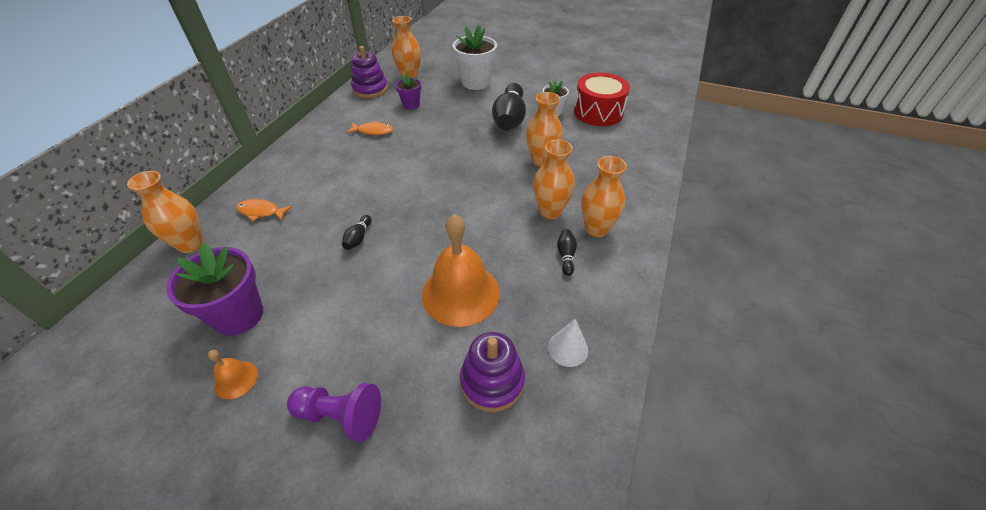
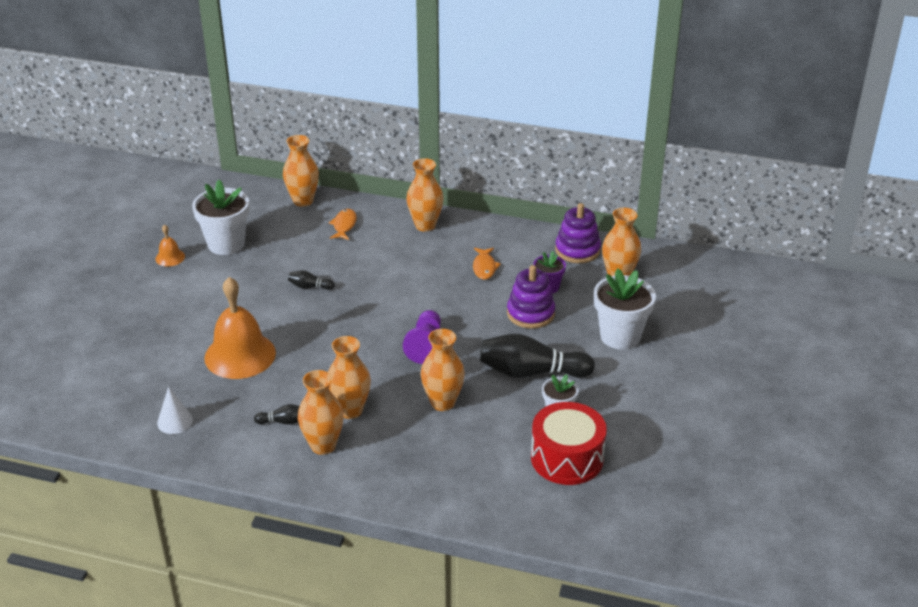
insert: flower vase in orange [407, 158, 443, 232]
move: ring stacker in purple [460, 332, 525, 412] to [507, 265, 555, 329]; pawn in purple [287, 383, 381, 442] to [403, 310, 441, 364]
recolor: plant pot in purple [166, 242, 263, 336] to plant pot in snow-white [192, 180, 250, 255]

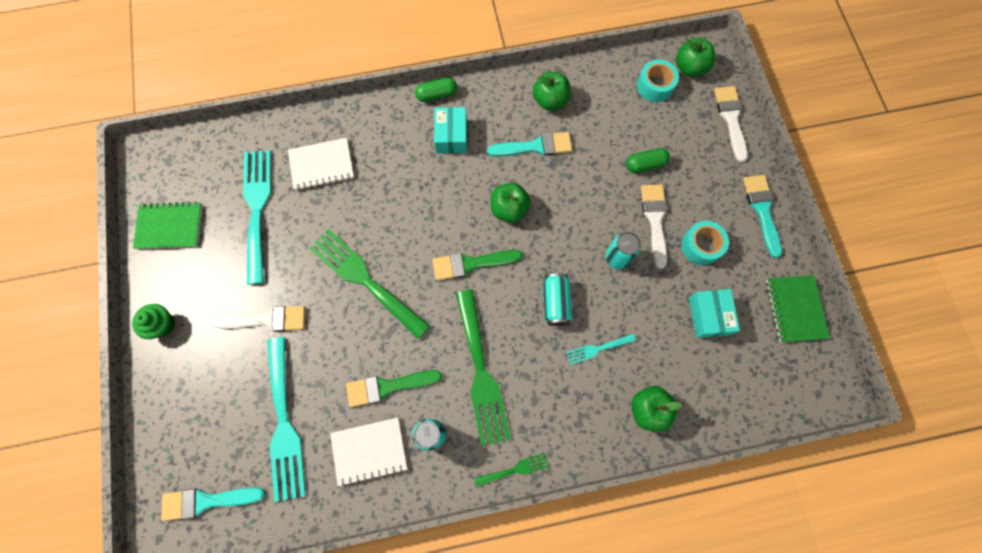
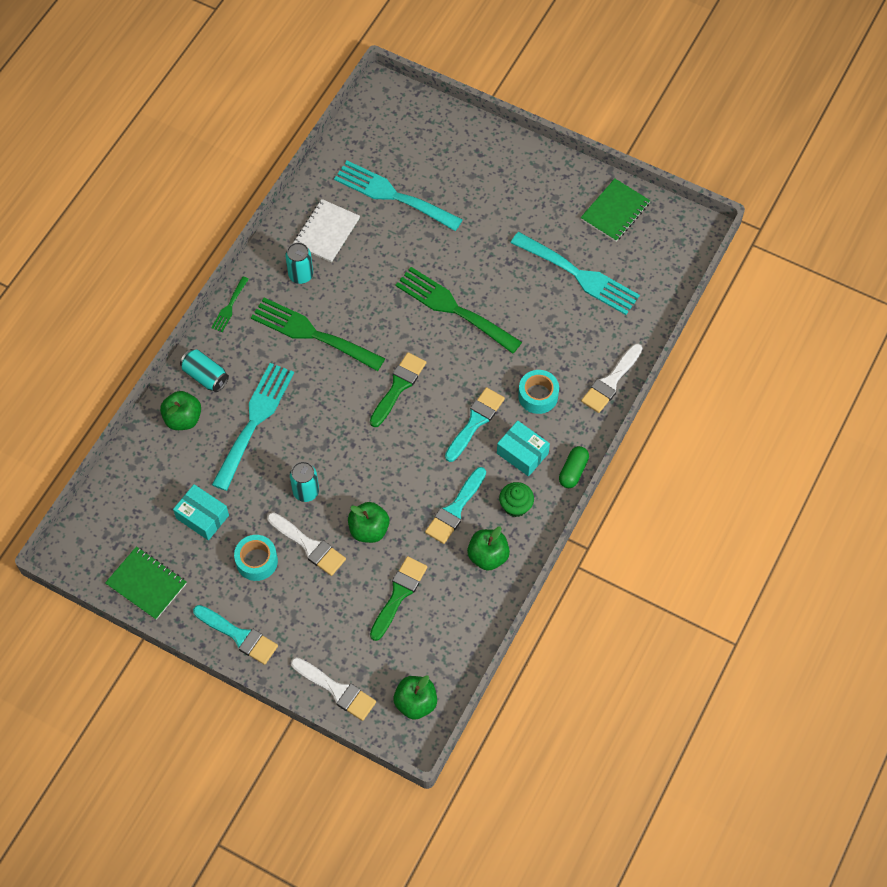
delete: notepad in snow-white [288, 138, 354, 191]; pill in leaf-green [626, 148, 670, 173]
move: roll of tape in turquoise [637, 59, 679, 102] to [518, 370, 559, 414]; toy apple in leaf-green [491, 183, 531, 223] to [348, 502, 390, 543]; can in turquoise [543, 273, 572, 326] to [180, 349, 229, 392]; cupcake in leaf-green [132, 304, 175, 339] to [499, 482, 534, 517]; paint brush in snow-white [211, 306, 305, 332] to [581, 344, 643, 413]; paint brush in leaf-green [346, 370, 442, 407] to [370, 556, 427, 641]; paint brush in turquoise [161, 488, 265, 521] to [445, 387, 505, 462]
rotate: dinner fork in leaf-green [309, 229, 430, 339] = [395, 267, 522, 354] 135 degrees counterclockwise
resize: dinner fork in turquoise [566, 334, 636, 365] = [212, 363, 294, 491] x2.17

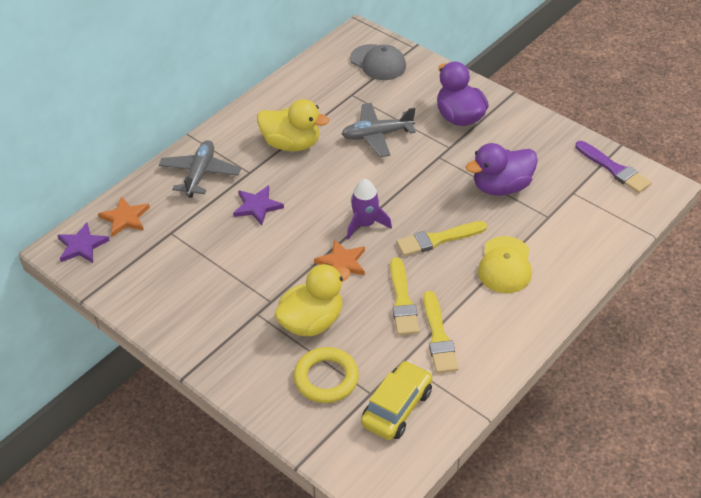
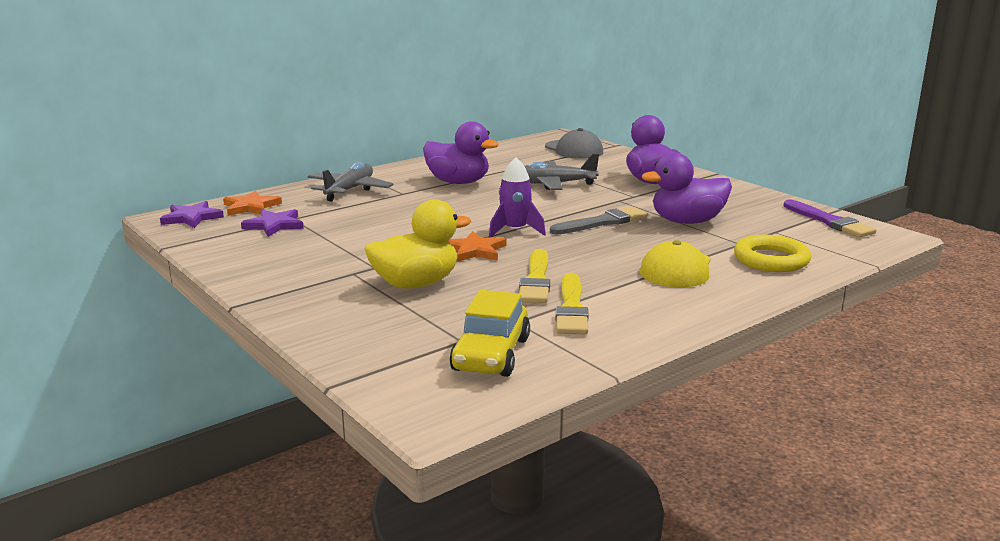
delete: paint brush in golden [396, 221, 487, 256]
insert: paint brush in gray [550, 207, 647, 235]
move: star in purple [233, 185, 284, 225] to [241, 209, 304, 237]; torus in golden [294, 347, 359, 403] to [734, 235, 811, 272]
recolor: toy duck in golden [257, 99, 329, 151] to toy duck in purple [423, 121, 499, 184]
rotate: toy car in golden [361, 360, 432, 440] = [450, 290, 530, 377] 150 degrees clockwise

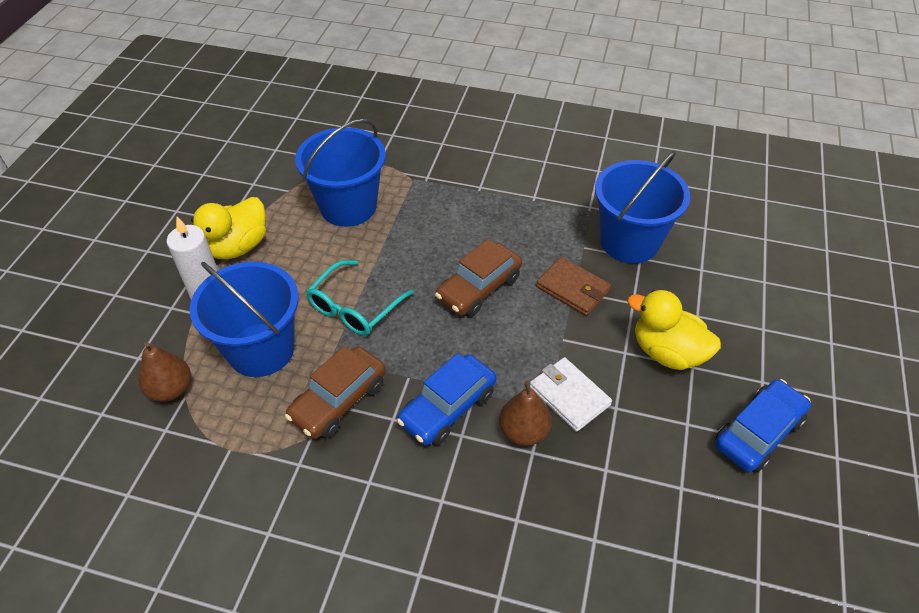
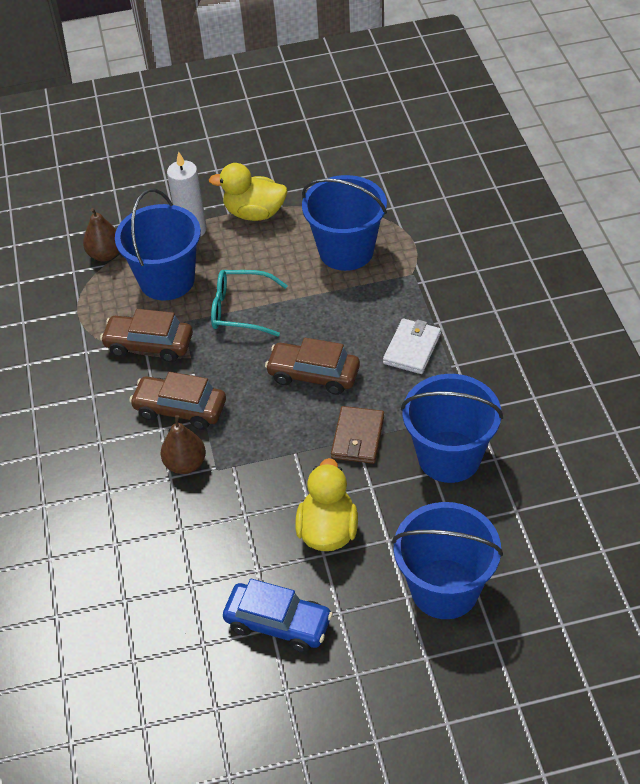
insert: sand bucket in cobalt [392, 502, 503, 619]
move: billfold in snow-white [530, 357, 612, 432] to [383, 318, 441, 374]
recolor: toy car in cobalt [397, 353, 496, 445] to toy car in dark brown [129, 372, 226, 430]

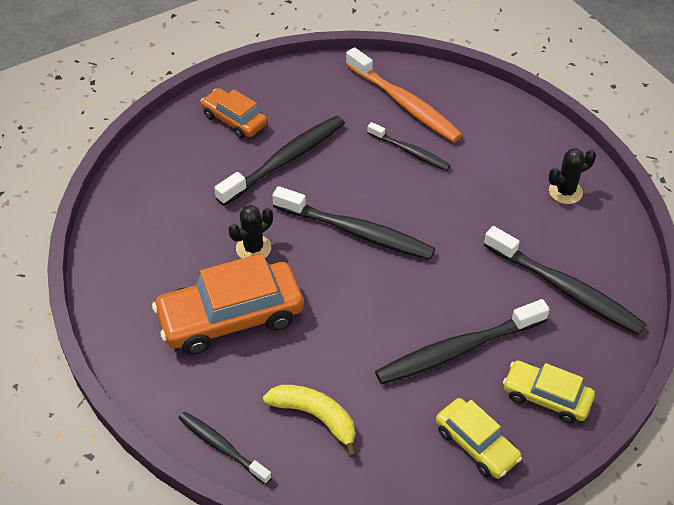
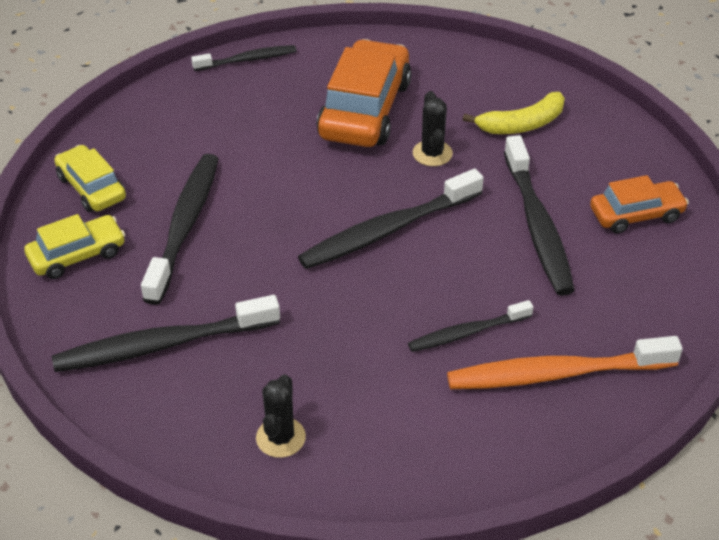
move: banana fruit in golden [263, 385, 357, 458] to [463, 92, 565, 134]
rotate: toy car in golden [436, 398, 522, 479] = [54, 145, 126, 212] 60 degrees clockwise

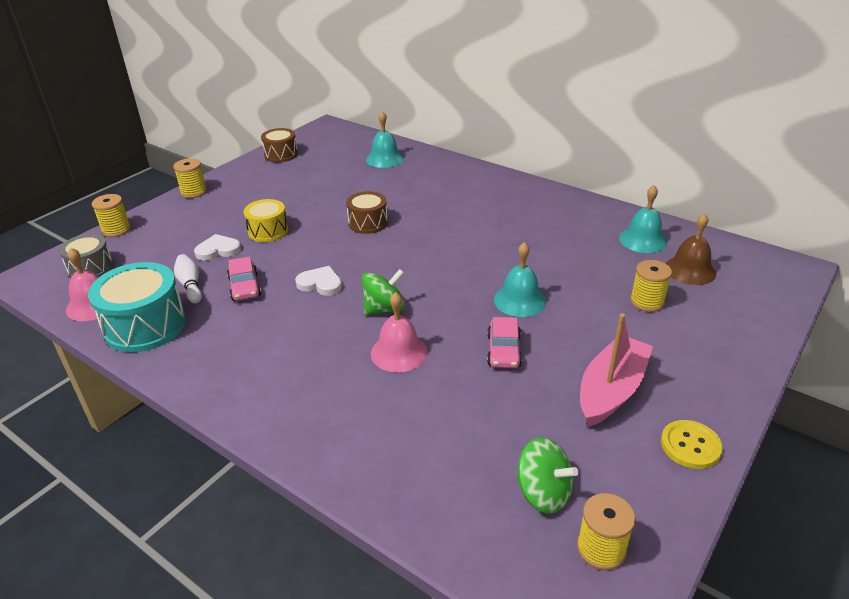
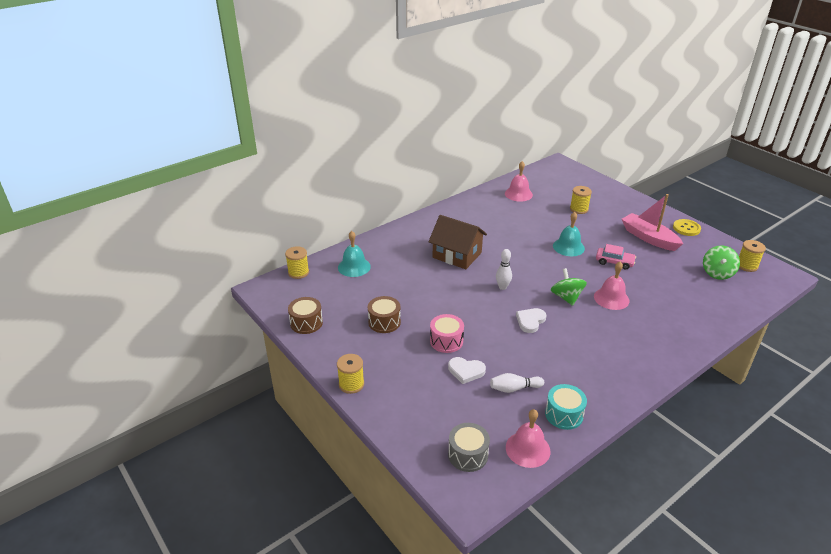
delete: bell in dark brown [665, 213, 716, 285]; toy car in pink [227, 256, 261, 301]
insert: toy house in dark brown [429, 215, 487, 269]; bowling pin in snow-white [496, 249, 512, 290]
move: snare drum in dark brown [346, 191, 388, 234] to [368, 296, 401, 333]; spool in golden [92, 194, 131, 237] to [285, 246, 309, 279]
recolor: bell in turquoise [619, 185, 667, 253] to bell in pink [505, 161, 533, 202]; snare drum in golden [244, 199, 288, 242] to snare drum in pink [430, 314, 464, 353]
rotate: love heart in snow-white [194, 234, 241, 261] = [448, 357, 486, 384] 75 degrees counterclockwise; spinning top in leaf-green [516, 437, 578, 514] = [703, 245, 740, 280] 150 degrees clockwise
resize: snare drum in turquoise [88, 262, 186, 352] = [545, 384, 587, 430] x0.61

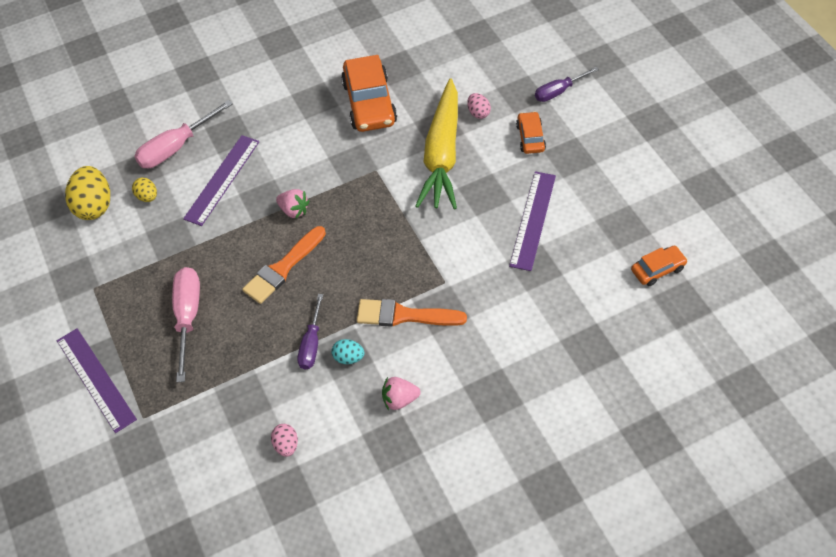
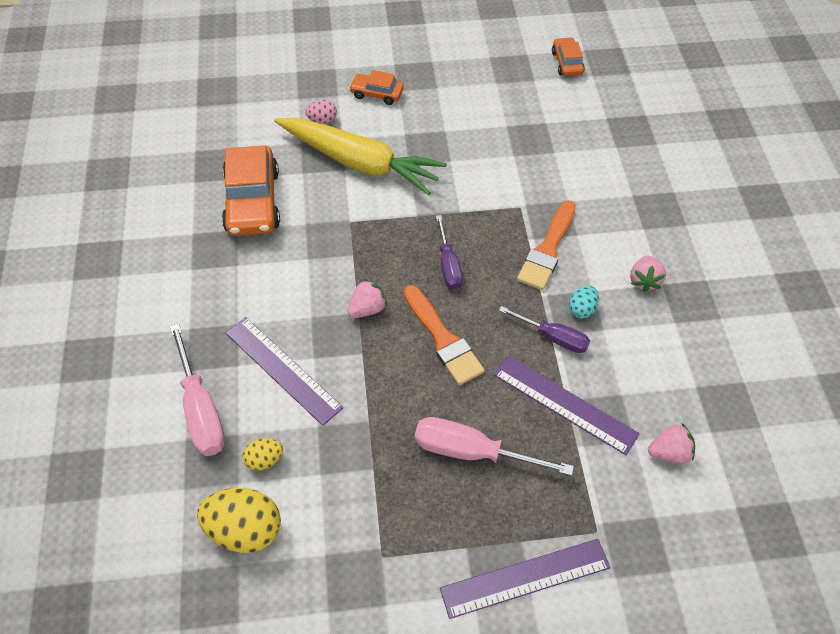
delete: egg in pink [271, 424, 298, 457]
insert: strawberry in pink [648, 423, 695, 463]
move: flat screwdriver in purple [535, 67, 599, 102] to [436, 215, 463, 290]; ruler in purple [509, 171, 556, 271] to [494, 356, 640, 455]
rotate: toy car in orange [341, 55, 397, 132] = [222, 145, 280, 236] 75 degrees clockwise

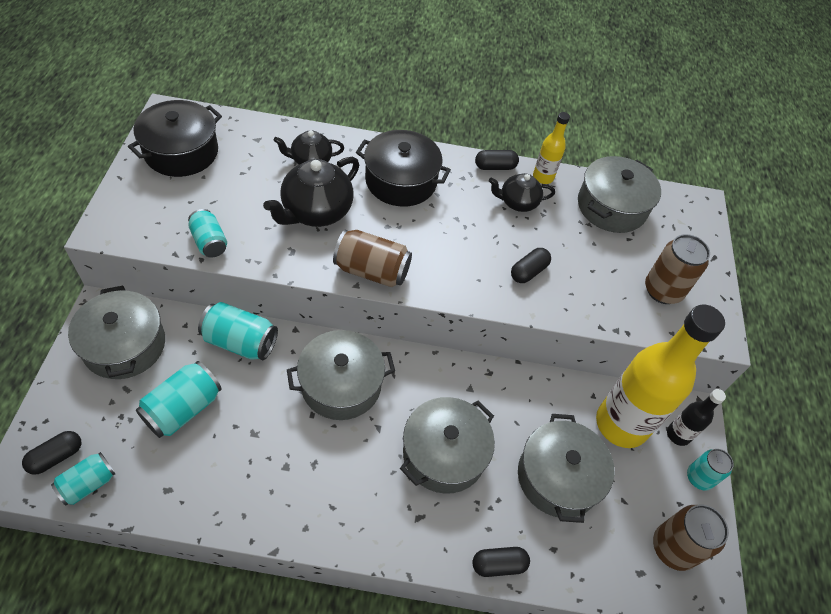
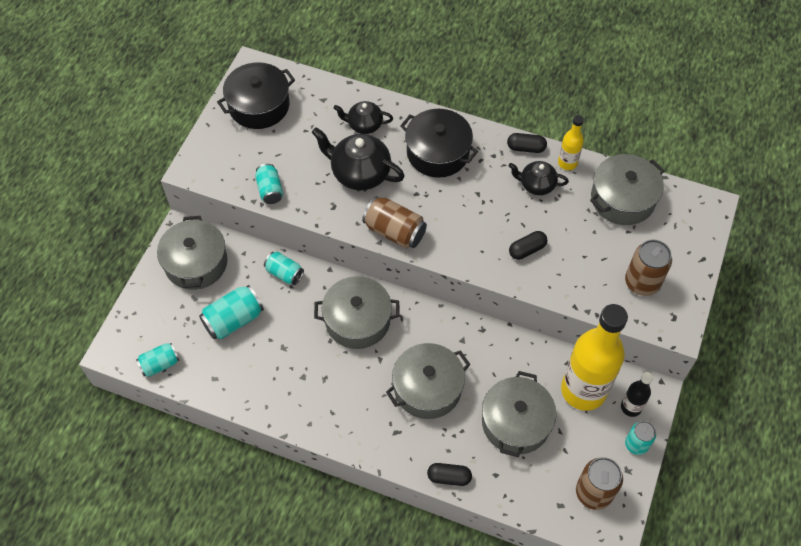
delete: pill in black [22, 431, 81, 475]
rotate: tea pot in black [263, 157, 359, 227] = [312, 127, 405, 190] 60 degrees clockwise
resize: can in turquoise [198, 302, 278, 360] = [264, 252, 304, 285] x0.65

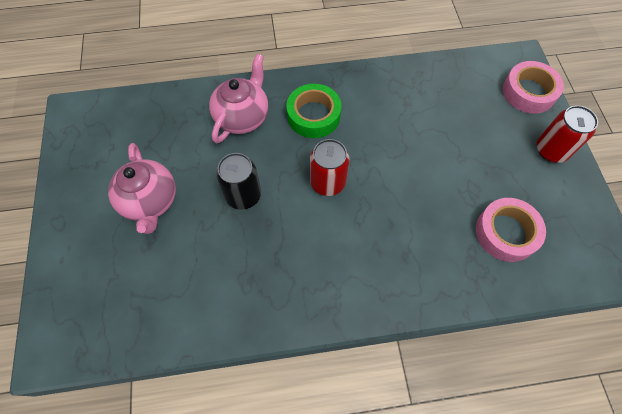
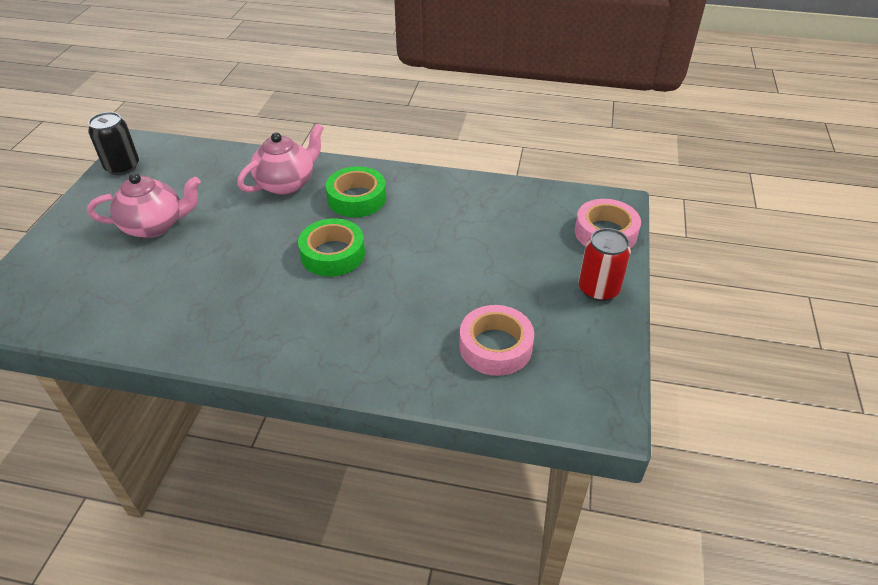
move: can in black [216, 153, 261, 210] to [88, 112, 139, 175]
replace: can in crimson [310, 139, 349, 196] to roll of tape in leaf-green [298, 218, 365, 277]
rotate: tea pot in pink [108, 143, 176, 234] = [87, 173, 201, 238] 105 degrees counterclockwise

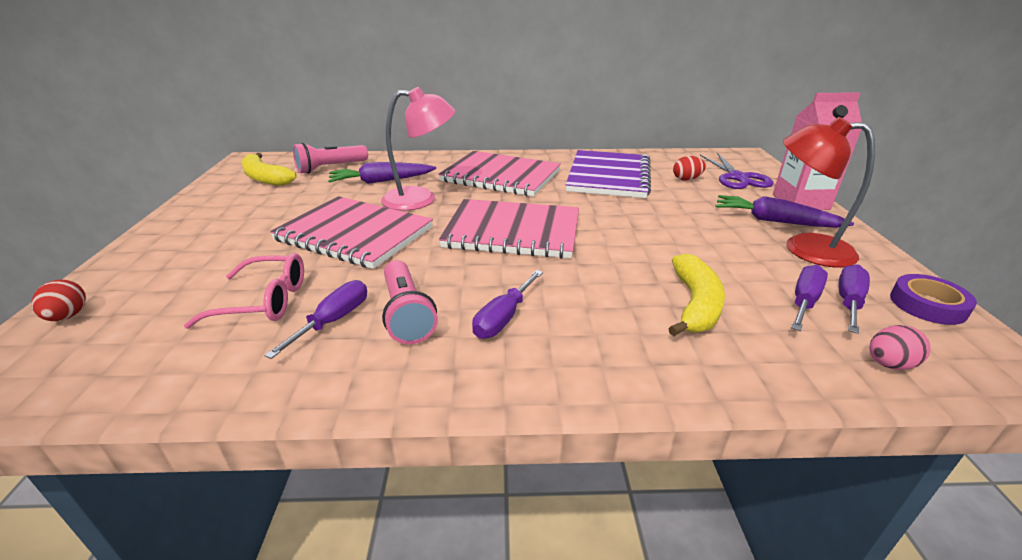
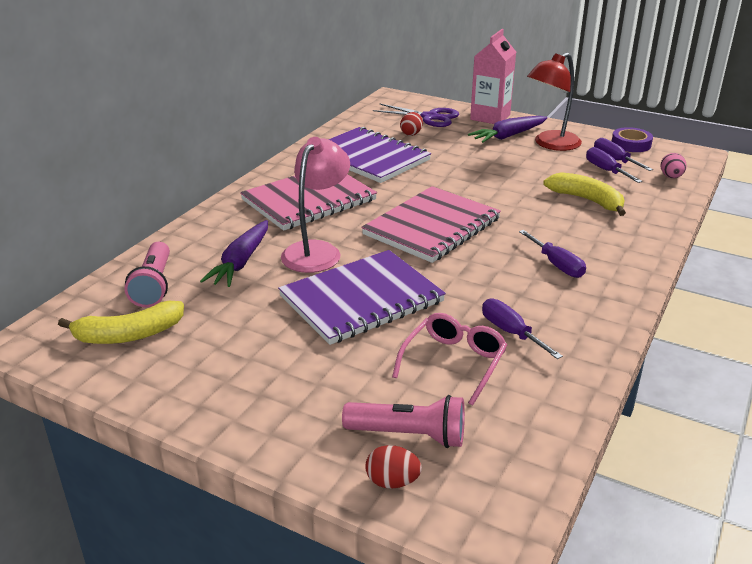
move: torch in pink [382, 260, 438, 344] to [342, 395, 465, 448]
recolor: notepad in pink [270, 196, 433, 269] to notepad in purple [278, 250, 446, 345]

